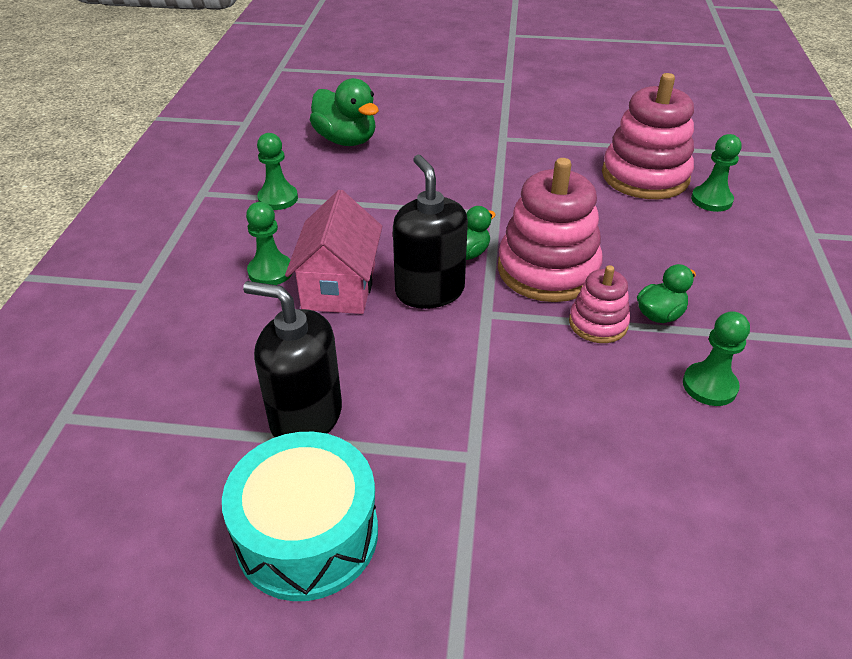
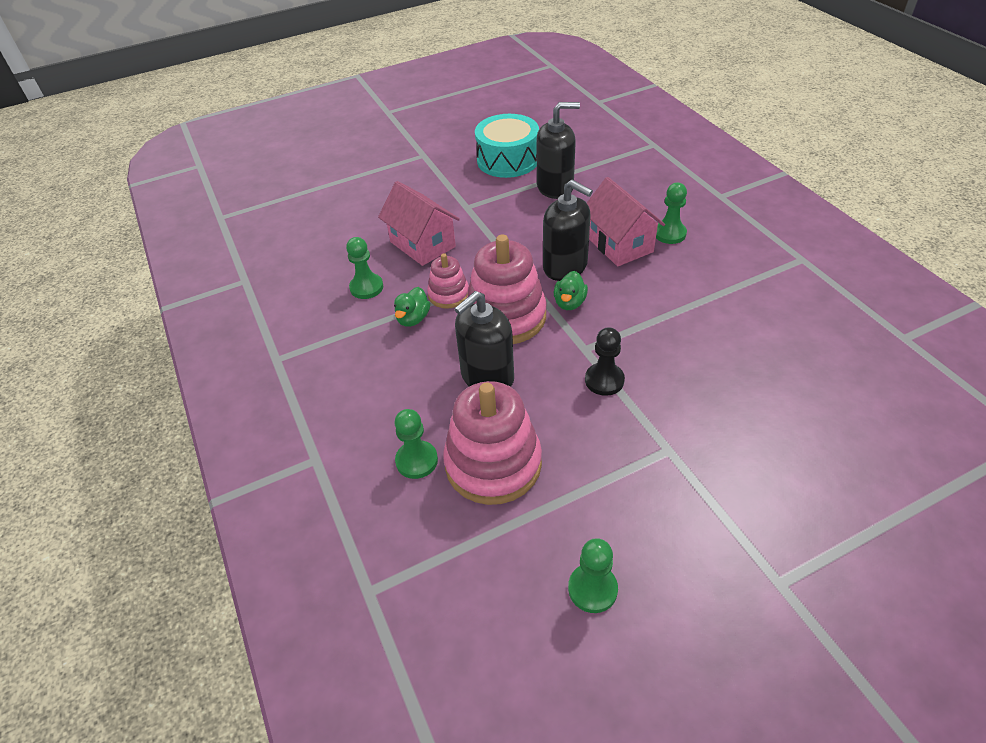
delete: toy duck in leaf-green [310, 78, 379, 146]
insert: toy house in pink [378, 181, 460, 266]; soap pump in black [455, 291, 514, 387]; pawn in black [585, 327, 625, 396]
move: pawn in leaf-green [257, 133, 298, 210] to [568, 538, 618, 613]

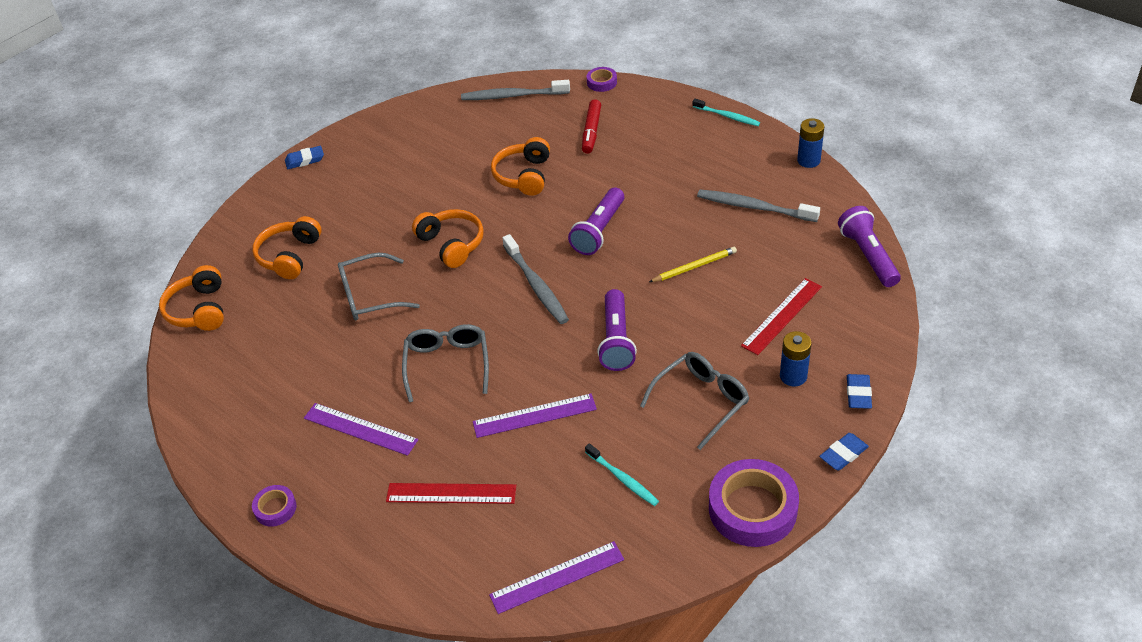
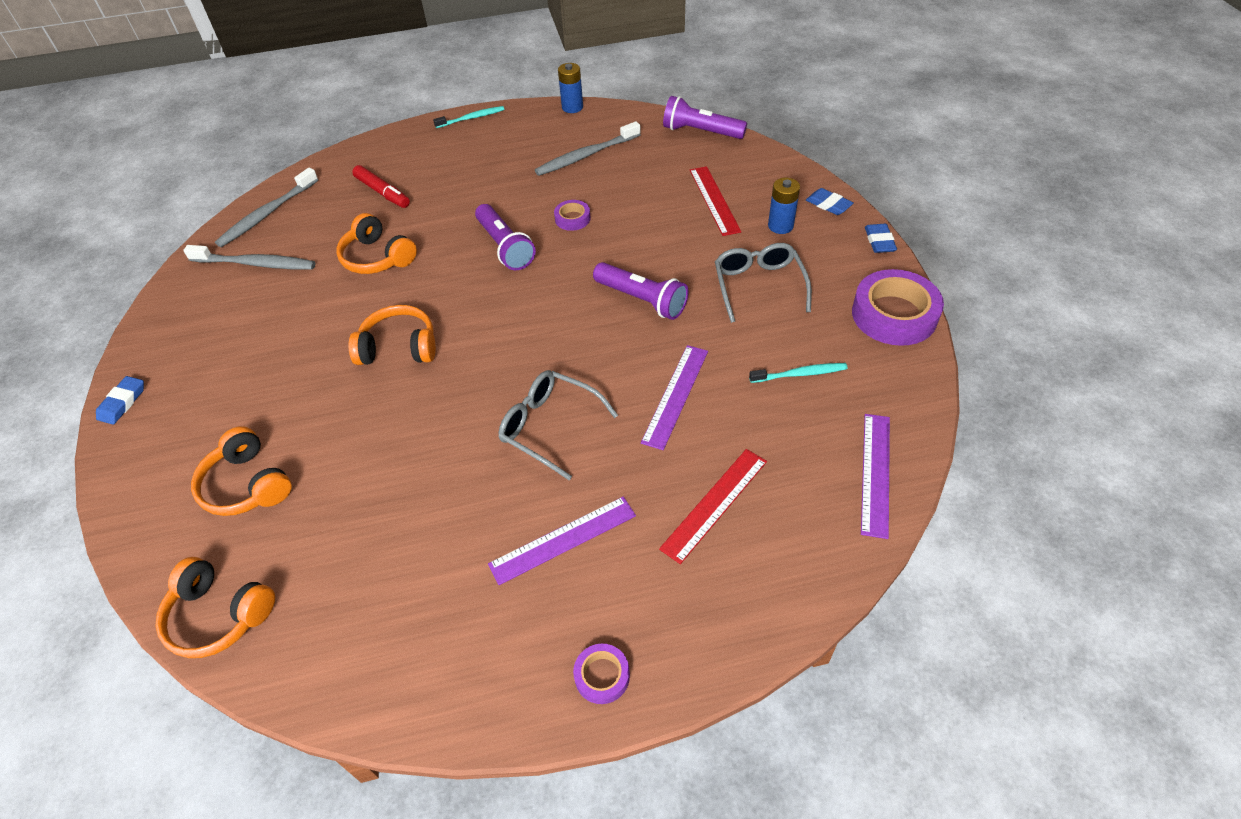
delete: pencil in golden [649, 247, 737, 282]; spectacles in gray [338, 253, 420, 320]
move: roll of tape in purple [587, 67, 617, 92] to [554, 200, 591, 231]; tooth brush in gray [502, 234, 569, 324] to [183, 245, 316, 270]

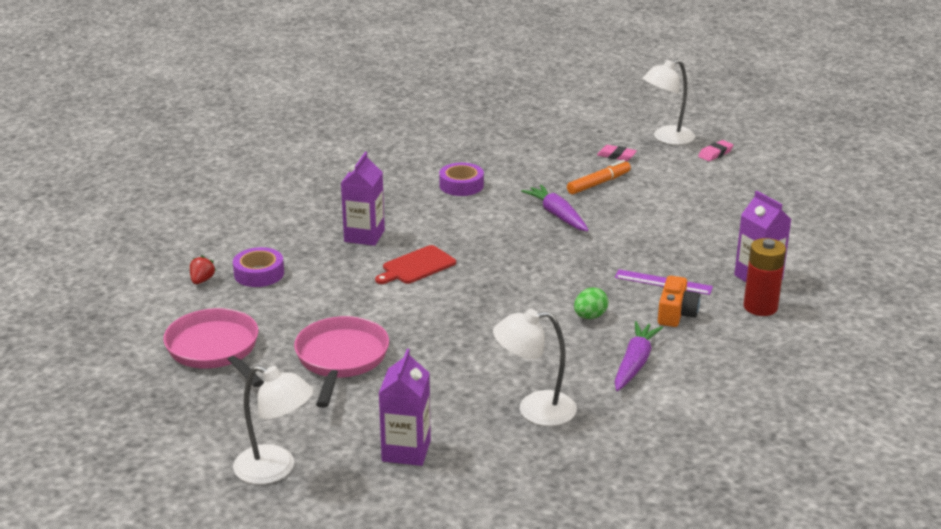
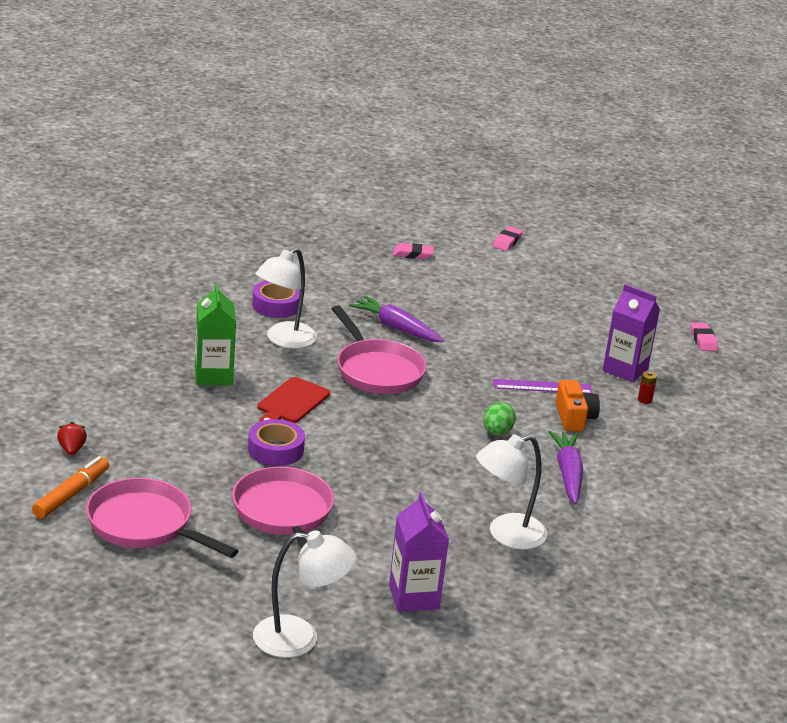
insert: frying pan in pink [332, 305, 427, 394]; gum eraser in pink [691, 323, 718, 351]
move: desk lamp in snow-white [643, 59, 695, 145] to [255, 248, 317, 349]; felt pen in orange [567, 160, 631, 194] to [32, 456, 109, 519]; roll of tape in purple [233, 247, 284, 287] to [248, 419, 305, 466]
recolor: juice carton in purple [341, 152, 385, 246] to juice carton in leaf-green [195, 283, 236, 385]
resize: battery in crimson [743, 238, 786, 316] = [638, 371, 657, 404] x0.43

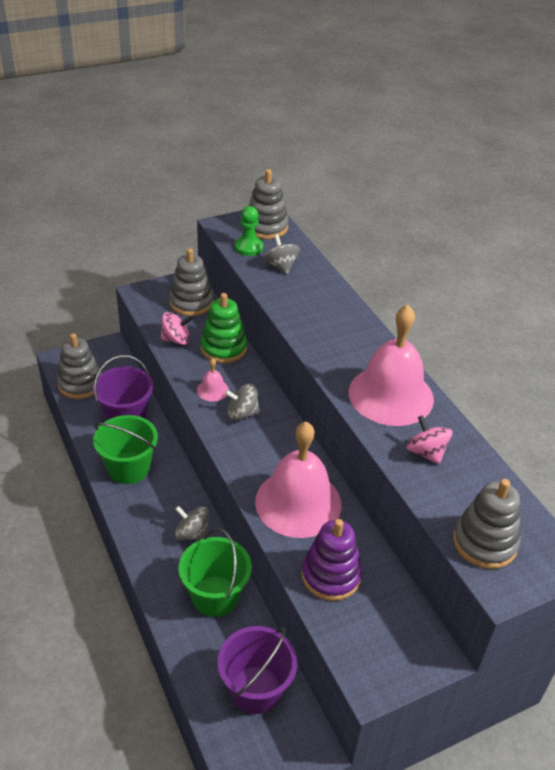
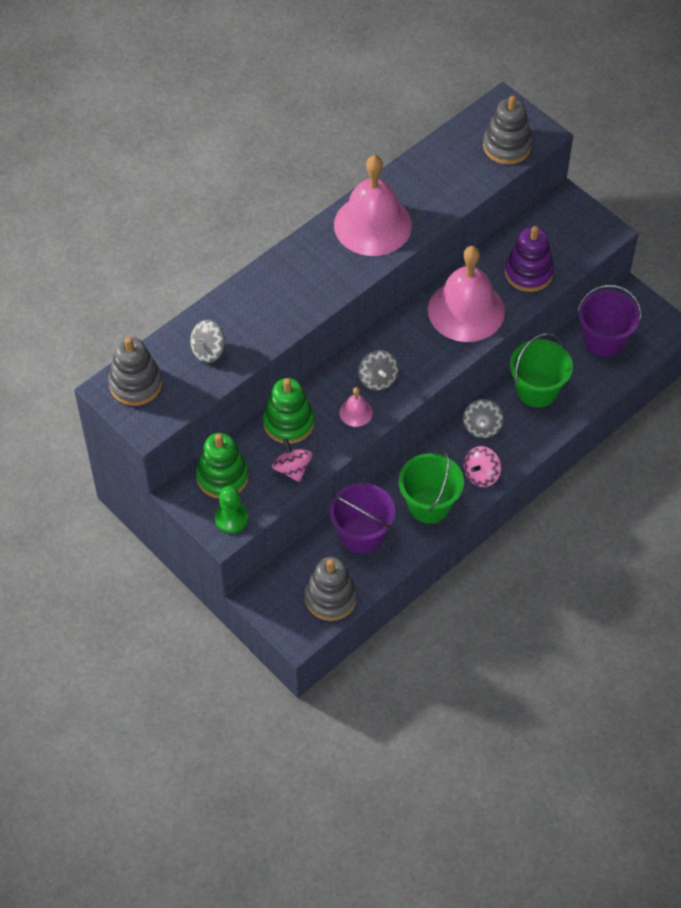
move: pawn in leaf-green [235, 206, 263, 256] to [215, 486, 249, 534]; spinning top in pink [406, 415, 453, 465] to [464, 446, 501, 487]
recolor: ring stacker in gray [169, 248, 213, 316] to ring stacker in leaf-green [196, 433, 249, 499]

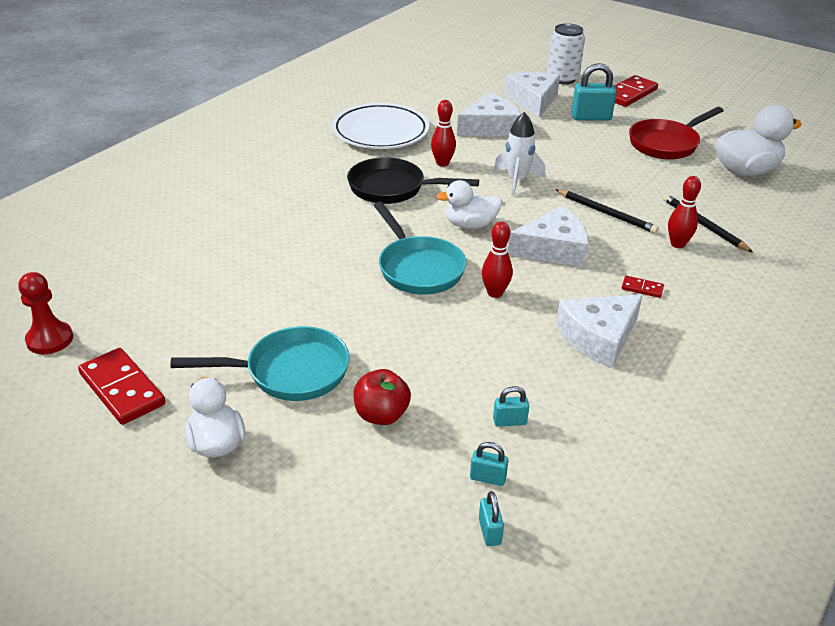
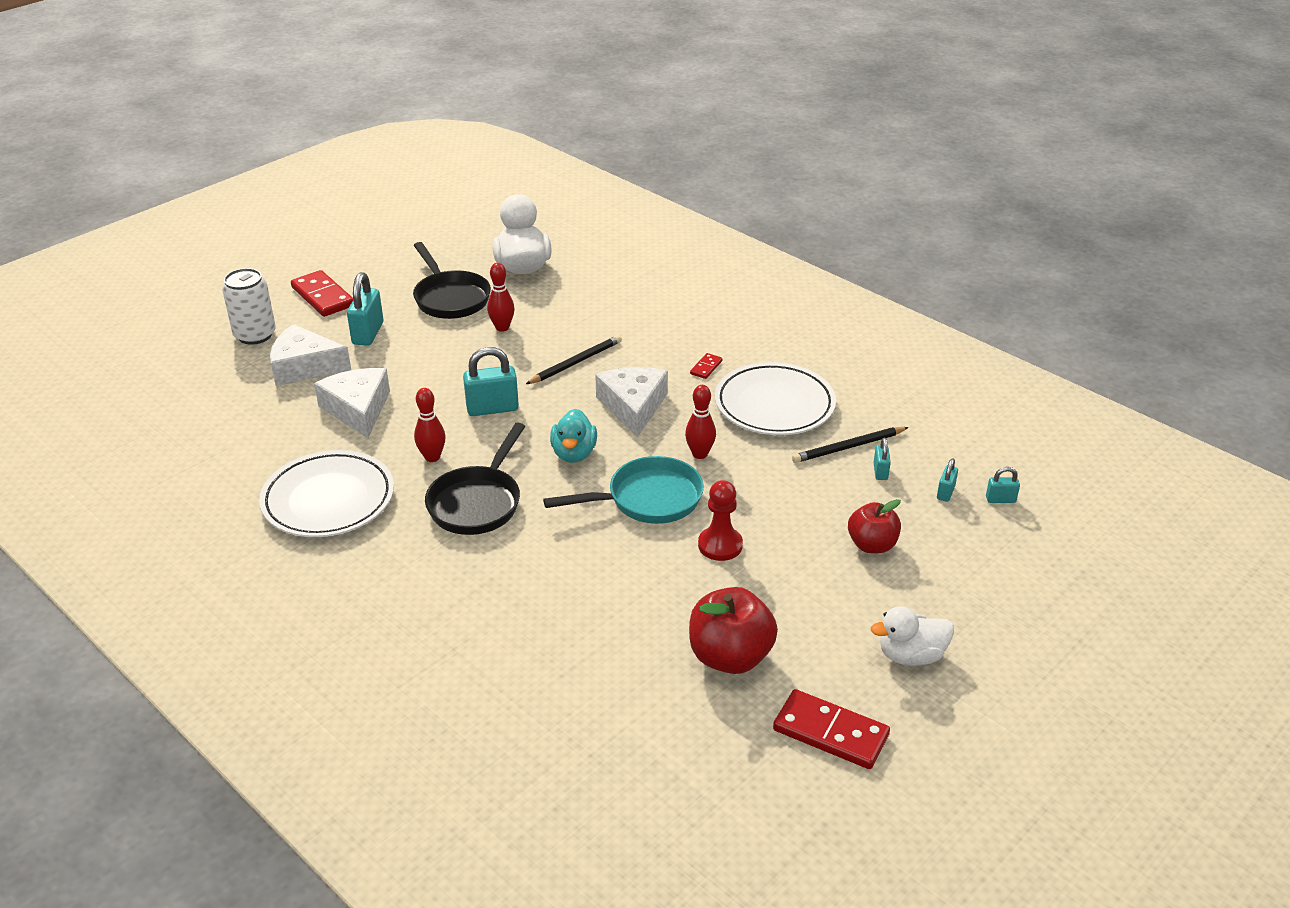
delete: frying pan in turquoise [170, 326, 349, 401]
insert: toy apple in crimson [689, 587, 778, 674]
move: bowling pin in crimson [668, 176, 701, 248] to [487, 263, 515, 332]; pencil in black [663, 194, 753, 253] to [792, 427, 909, 463]; pawn in crimson [18, 272, 73, 354] to [698, 480, 743, 561]
replace: rocket in snow-white [493, 112, 545, 196] to lock in turquoise [463, 347, 519, 416]; cheese in snow-white [556, 294, 643, 369] to flat dish in snow-white [715, 362, 836, 435]
recolor: frying pan in crimson [629, 107, 723, 160] to frying pan in black [413, 242, 491, 319]; toy duck in snow-white [436, 180, 502, 229] to toy duck in turquoise [550, 409, 597, 463]
rotate: domino in crimson [78, 348, 166, 425] = [773, 689, 890, 769] 60 degrees clockwise

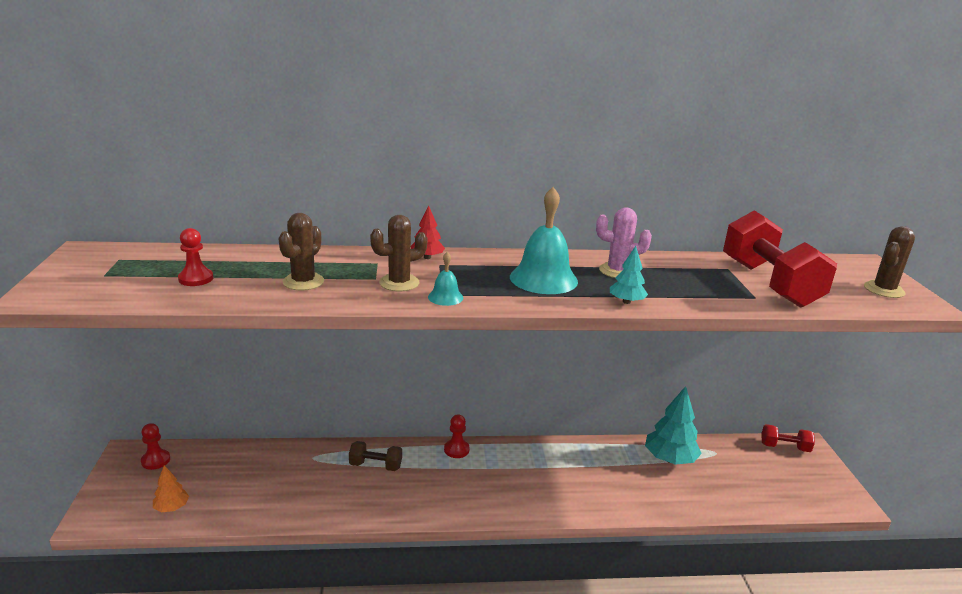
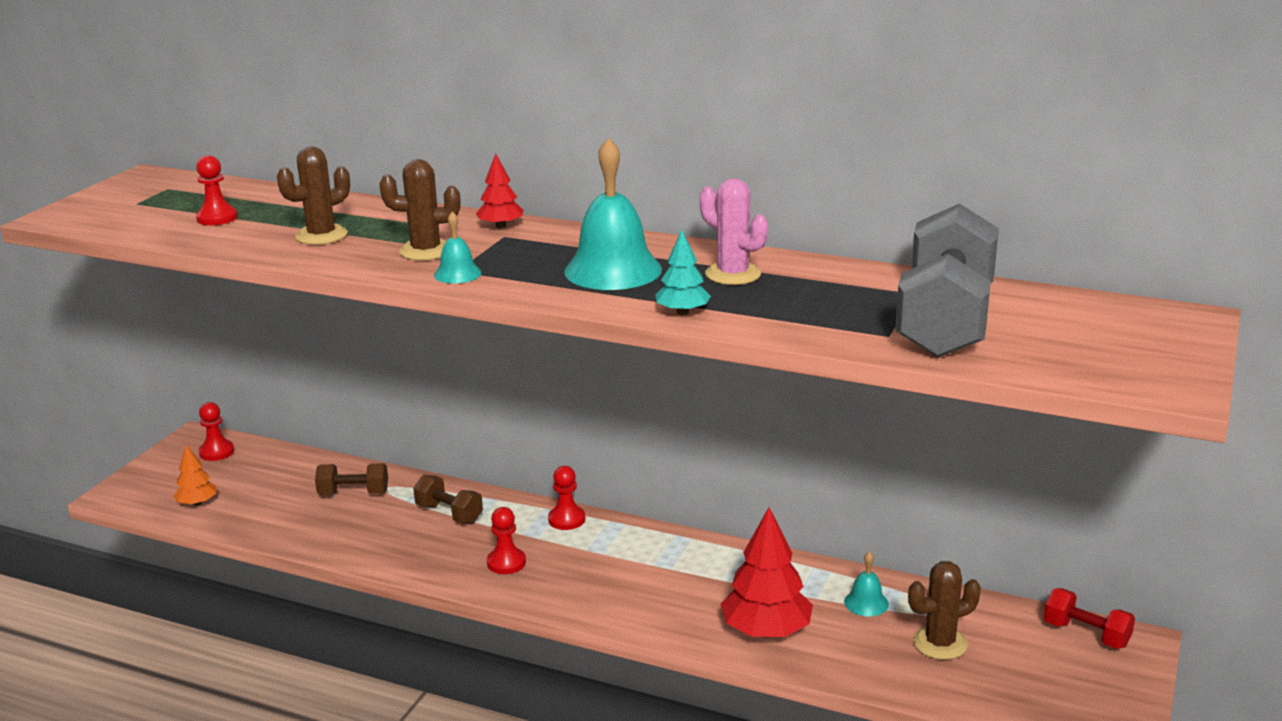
insert: hand weight in dark brown [315, 463, 388, 495]; pawn in crimson [487, 507, 526, 574]; toy tree in crimson [721, 507, 813, 637]
move: saguaro cactus in dark brown [864, 226, 915, 298] to [908, 561, 981, 660]
replace: toy tree in turquoise [645, 386, 702, 465] to bell in turquoise [844, 551, 889, 616]
recolor: hand weight in crimson [723, 210, 837, 308] to hand weight in gray [895, 203, 999, 358]

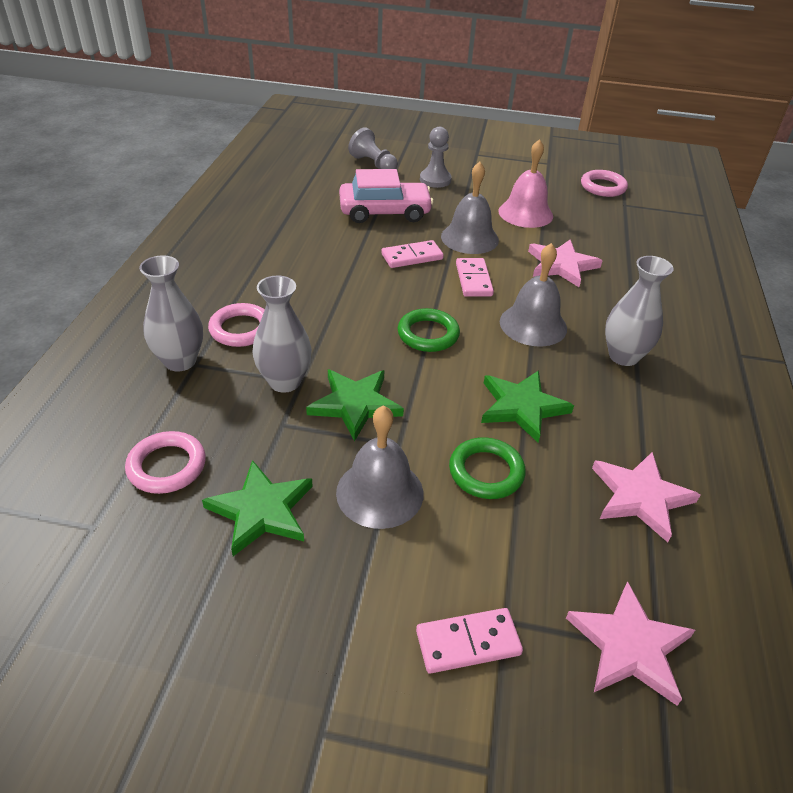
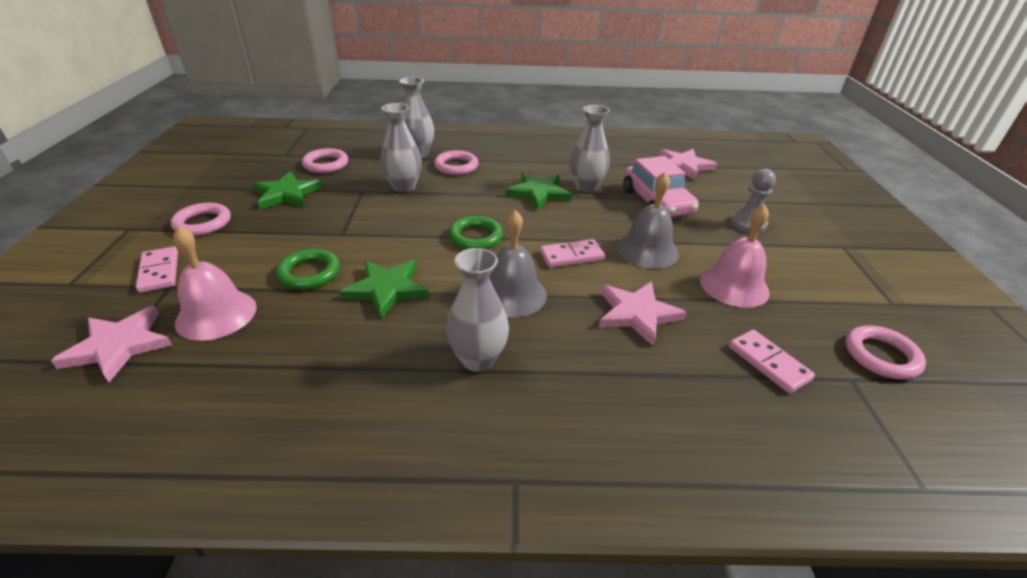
delete: pawn in gray [348, 127, 398, 169]; bell in gray [336, 405, 423, 529]
insert: flower vase in gray [570, 105, 610, 192]; torus in pink [171, 203, 231, 236]; bell in pink [173, 226, 256, 341]
move: domino in pink [381, 240, 444, 268] to [729, 330, 815, 394]; star in leaf-green [306, 370, 404, 441] to [506, 172, 572, 210]; star in pink [592, 452, 700, 542] to [659, 149, 717, 180]

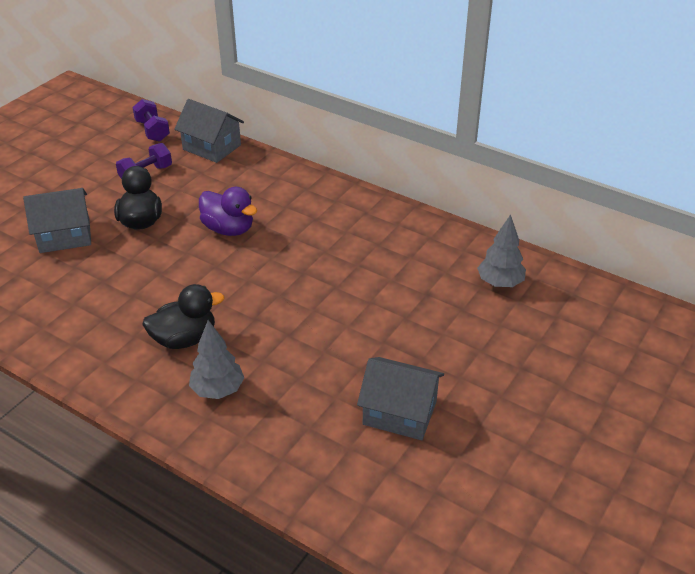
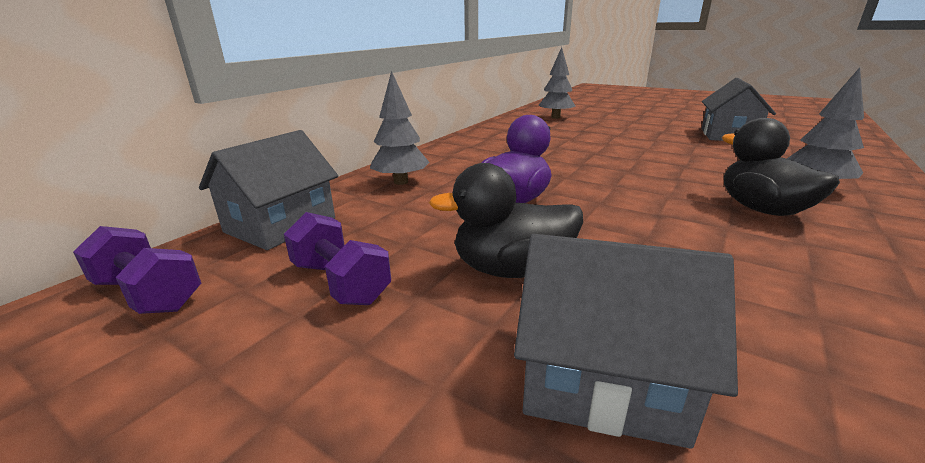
insert: toy tree in gray [370, 71, 430, 185]
rotate: hand weight in purple [132, 99, 170, 142] = [73, 226, 201, 314] 60 degrees clockwise; toy house in gray [23, 188, 91, 253] = [514, 234, 738, 449] 60 degrees counterclockwise

